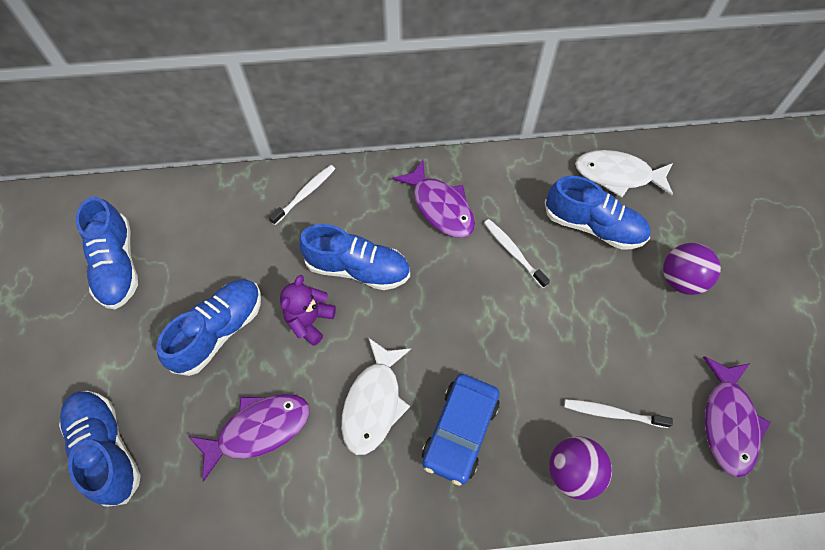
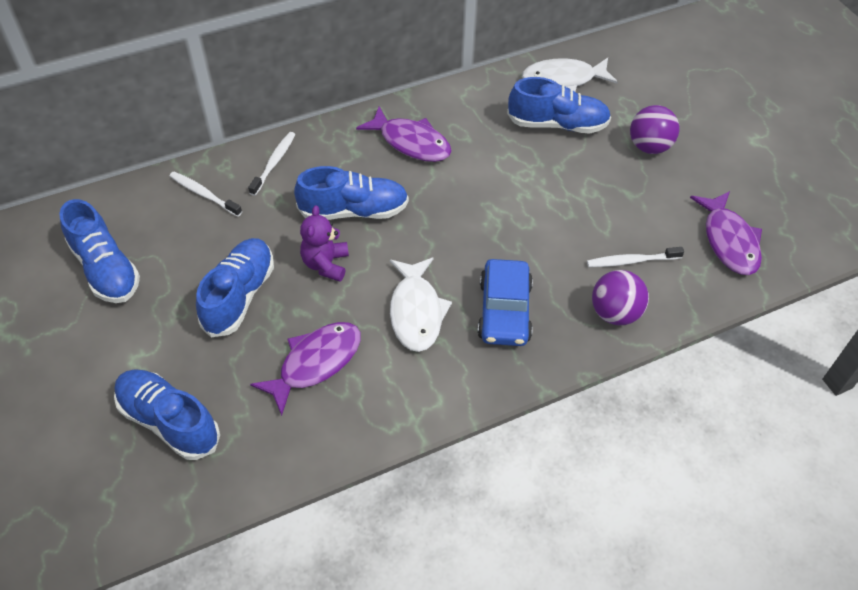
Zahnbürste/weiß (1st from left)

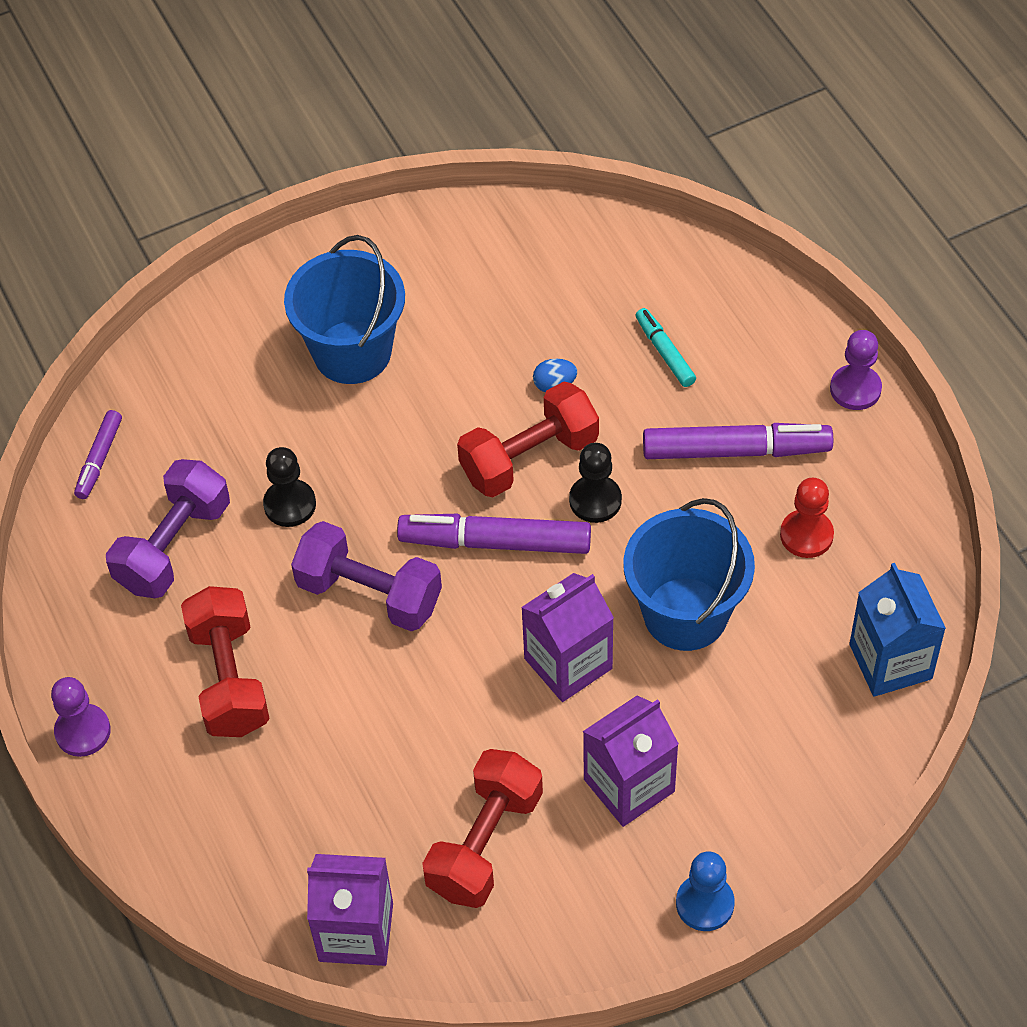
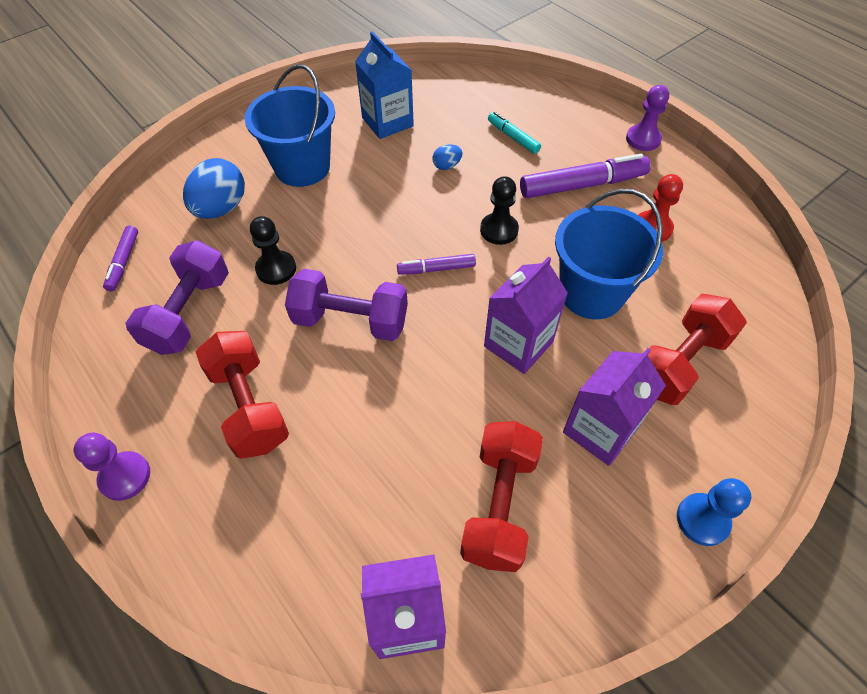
Filzstift/lila (2nd from left)
Hantel/rot (3rd from left)
Getränkekarton/blau
Ei/blau (1st from left)

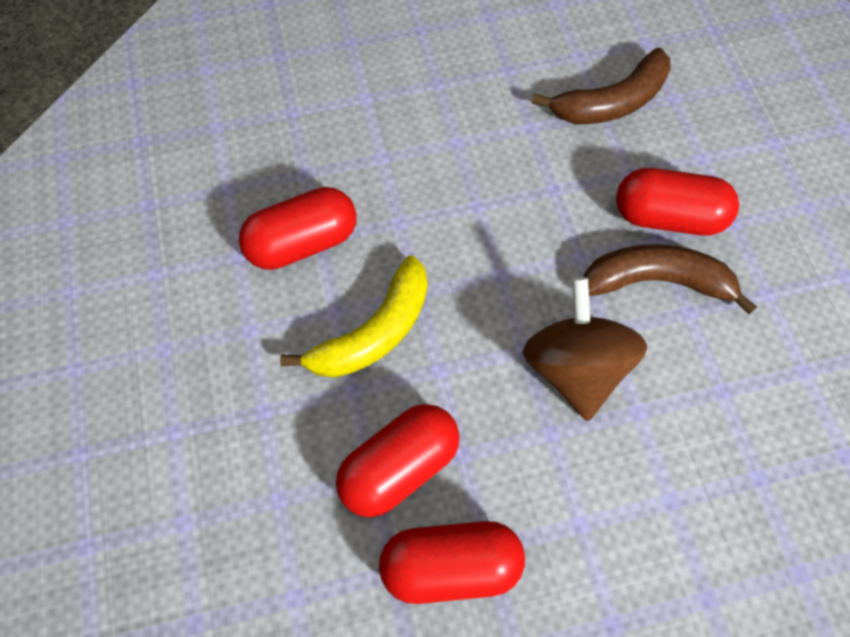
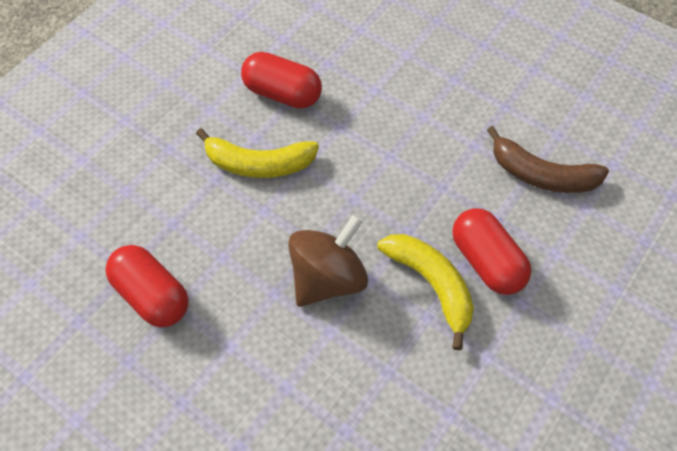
Kapsel/rot (2nd from left in the first image)
Banane/gelb (2nd from left)

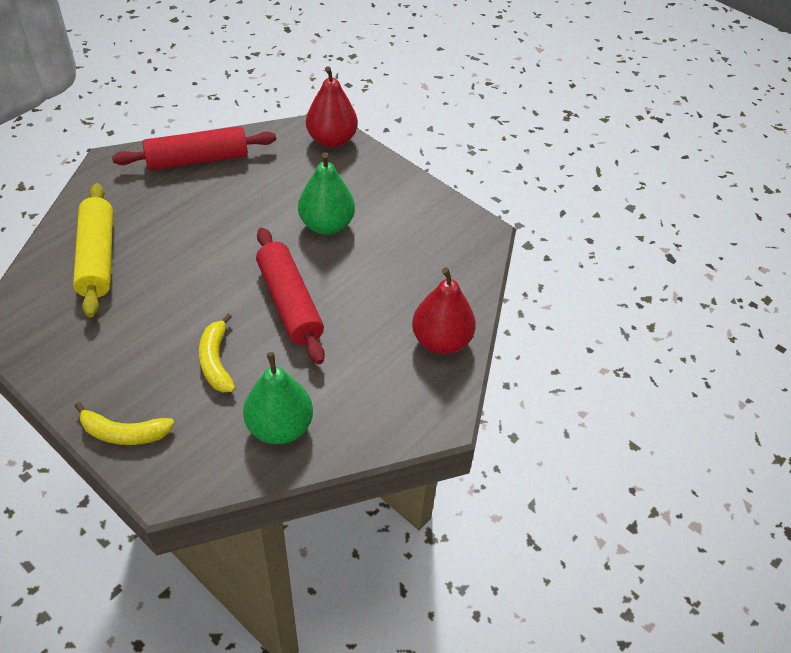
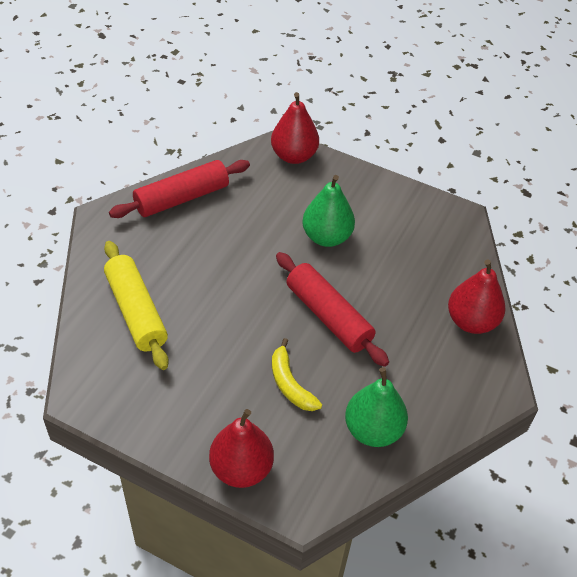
Birne/rot (1st from left)

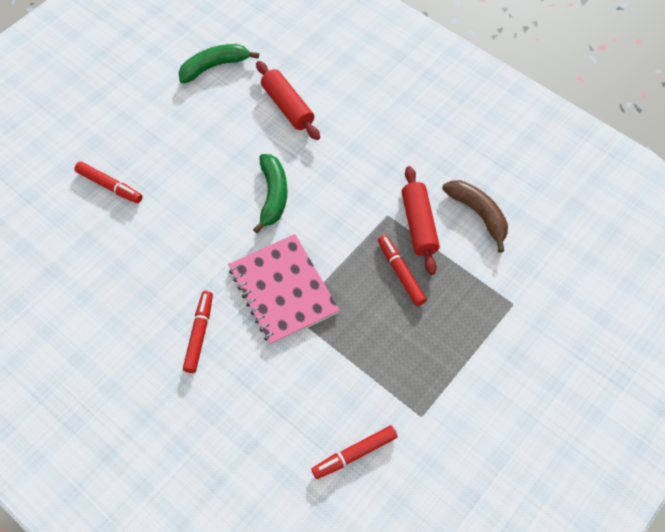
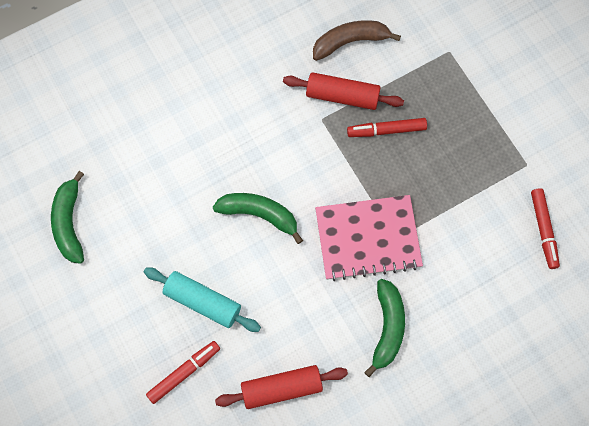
Banane/grün (3rd from left)
Nudelholz/rot (1st from left)
Nudelholz/türkis

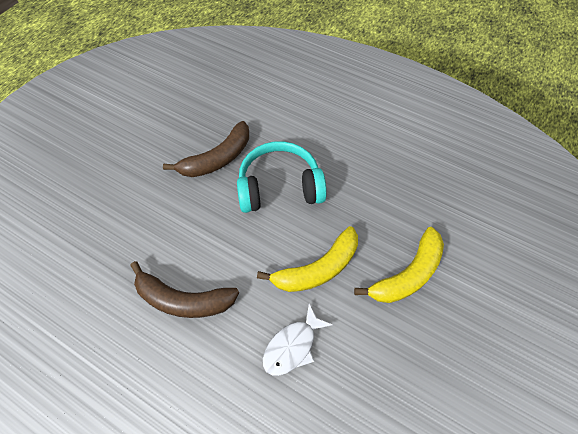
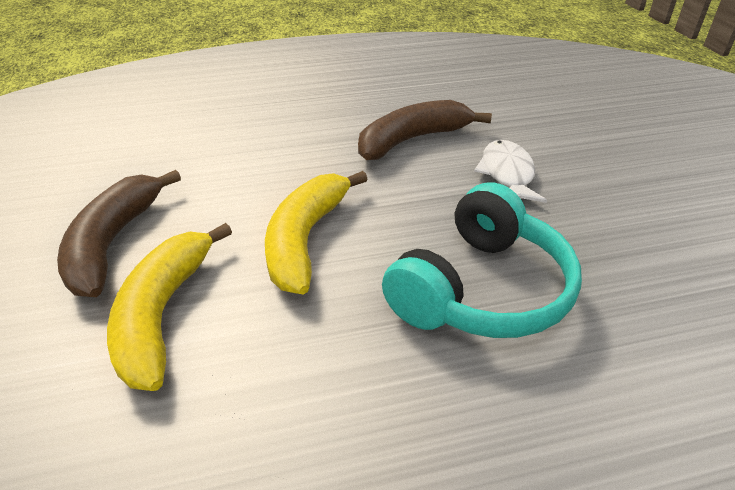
Banane/braun (1st from left)
Fisch/weiß

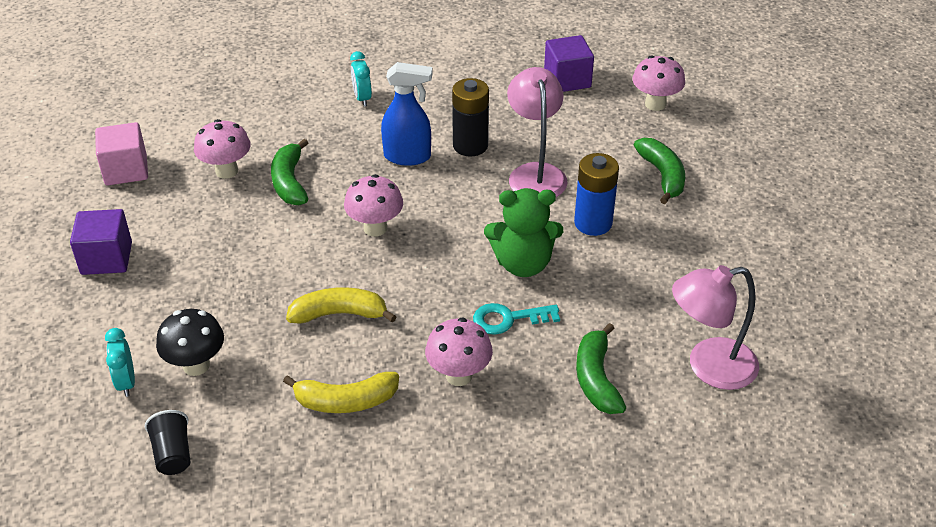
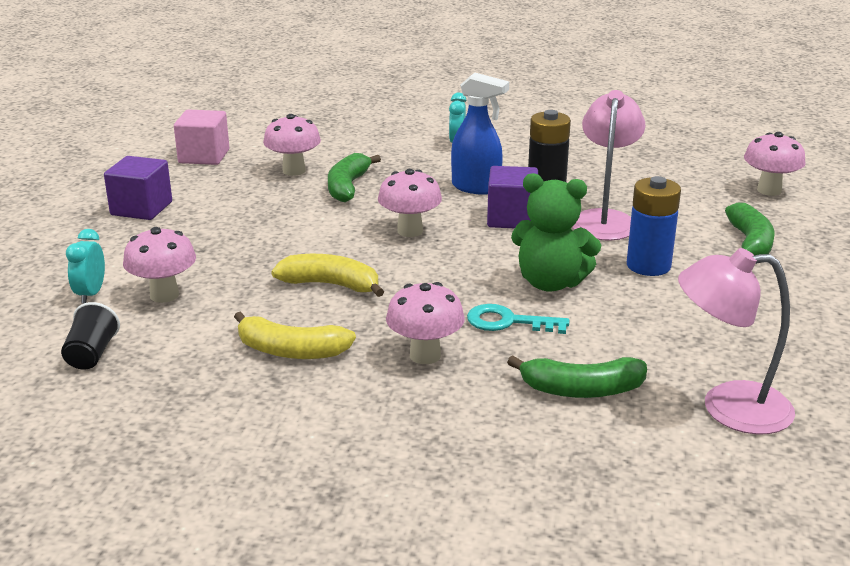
Pilz/rosa (1st from left)
Kubus/lila (2nd from left)
Banane/grün (2nd from left)

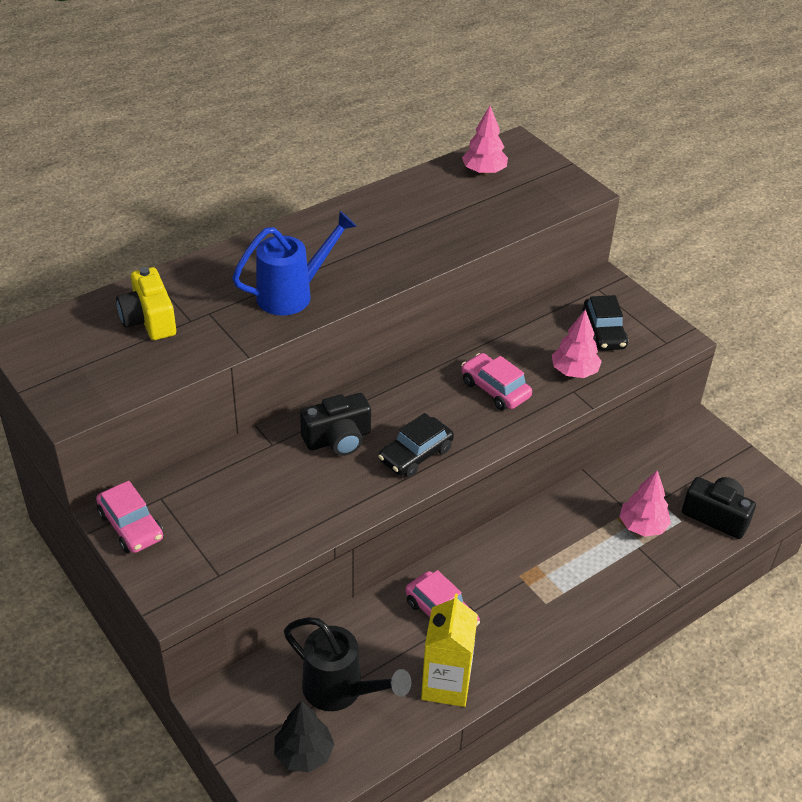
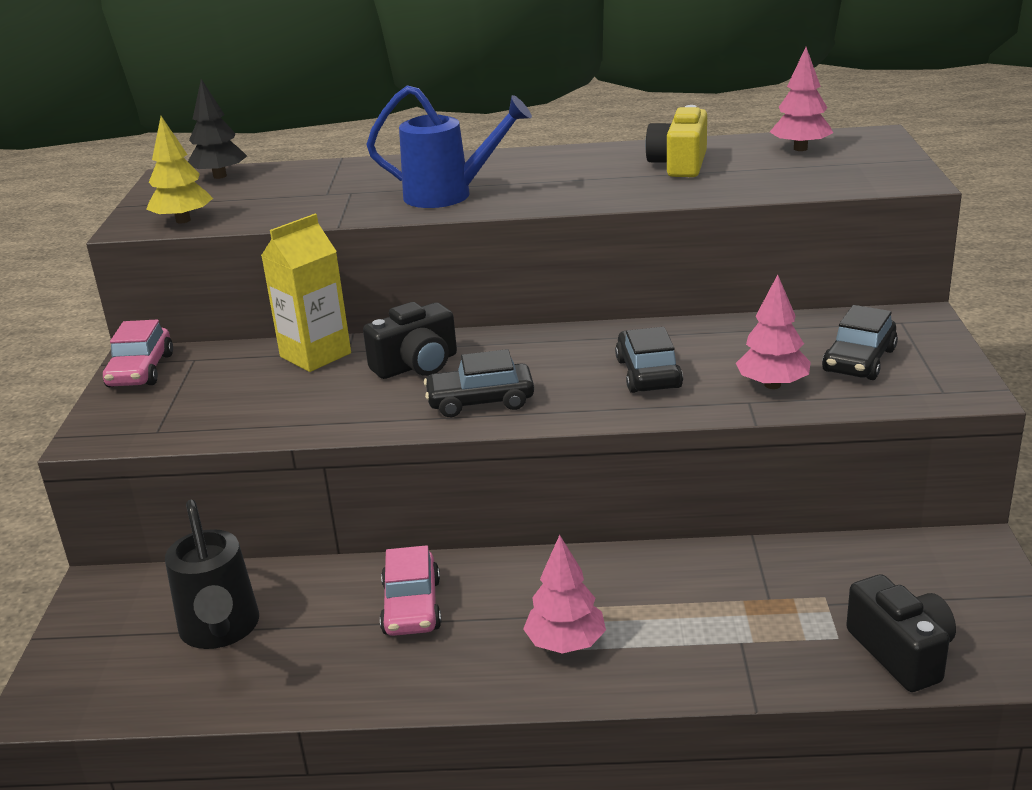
Kamera/gelb
Baum/schwarz
Kamera/schwarz (1st from left)
Getränkekarton/gelb
Auto/schwarz (2nd from left)
Baum/rosa (1st from left)
Baum/gelb

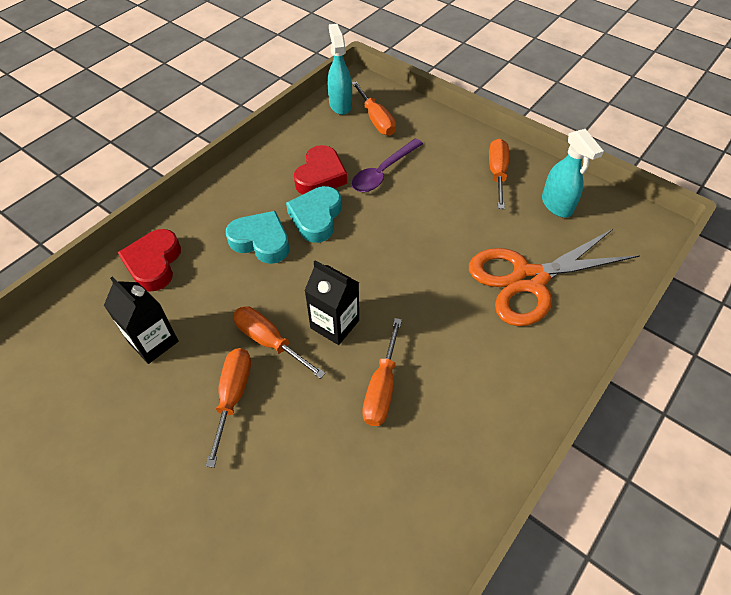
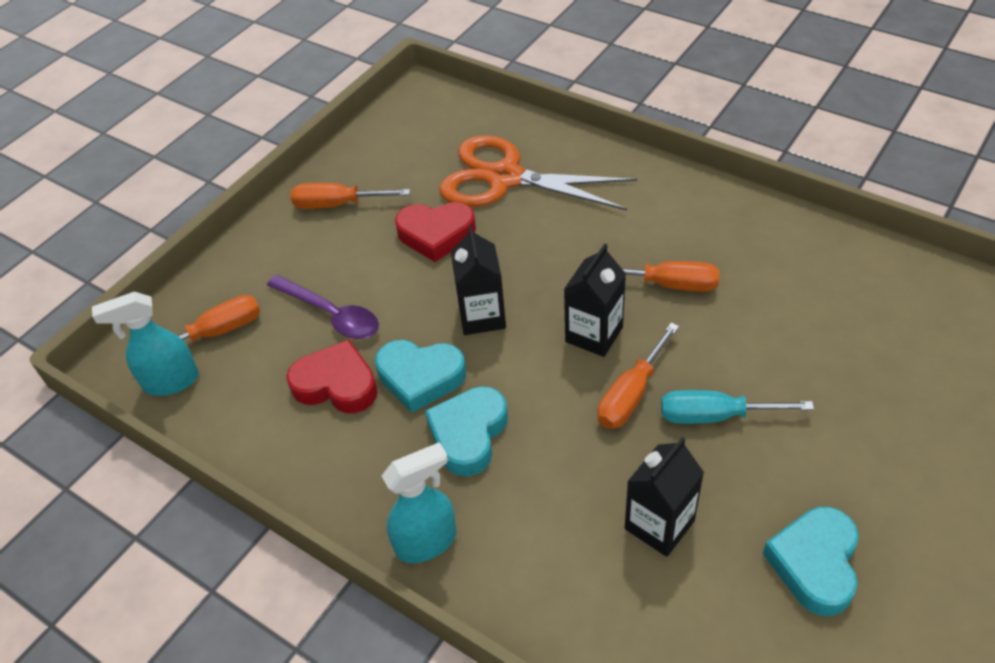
Herz/rot (2nd from left)
Schraubenzieher/türkis
Schere/orange
Sprühflasche/türkis (2nd from left)
Getränkekarton/schwarz (1st from left)
Herz/türkis (3rd from left)

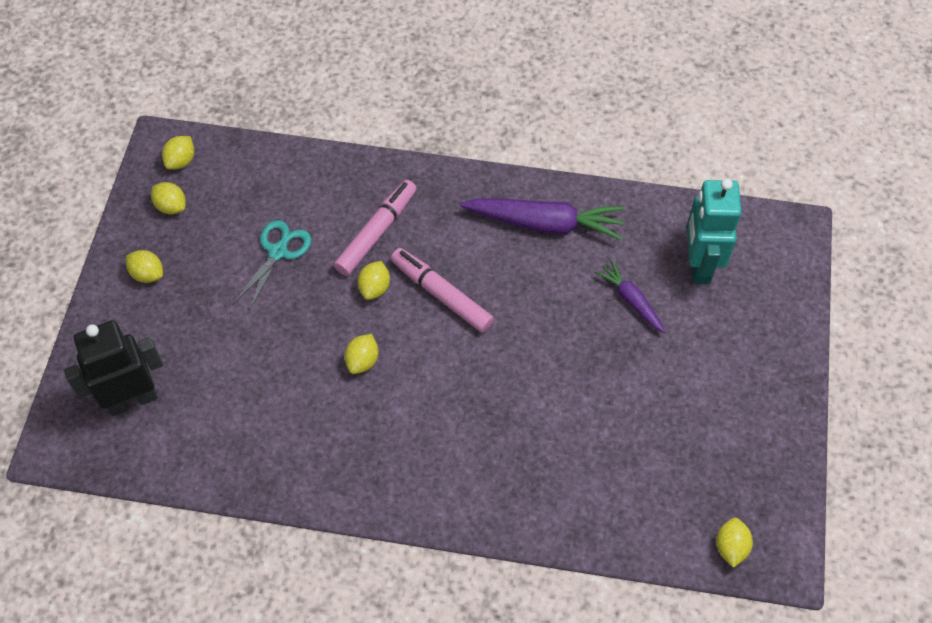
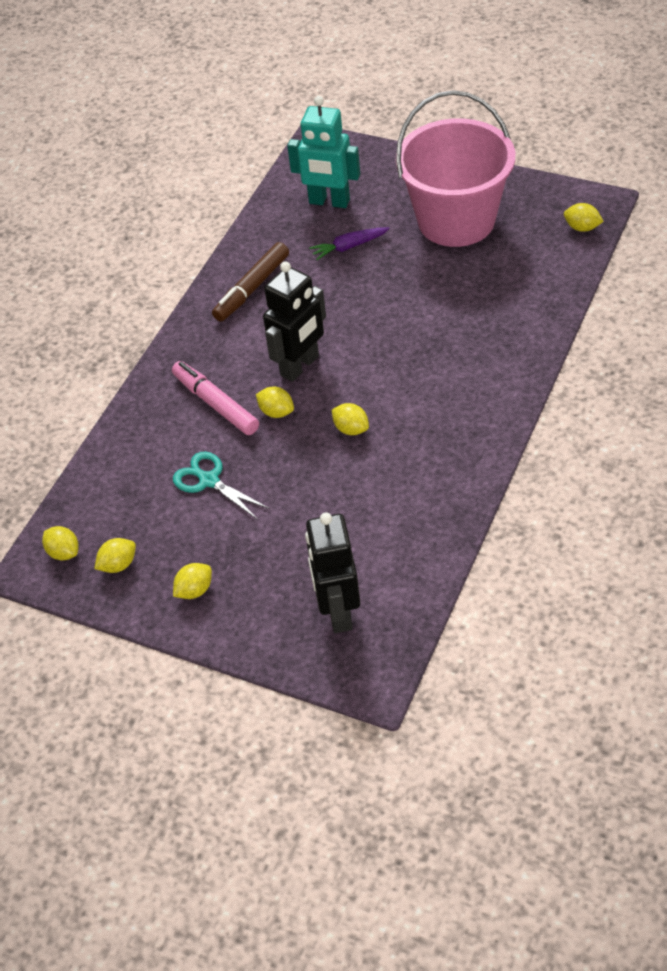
Roboter/schwarz (1st from left)
Filzstift/braun
Eimer/rosa

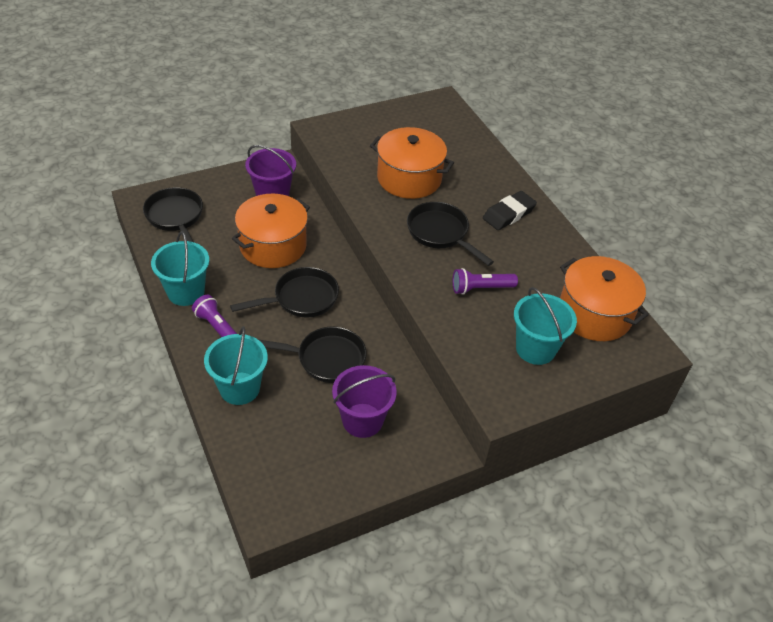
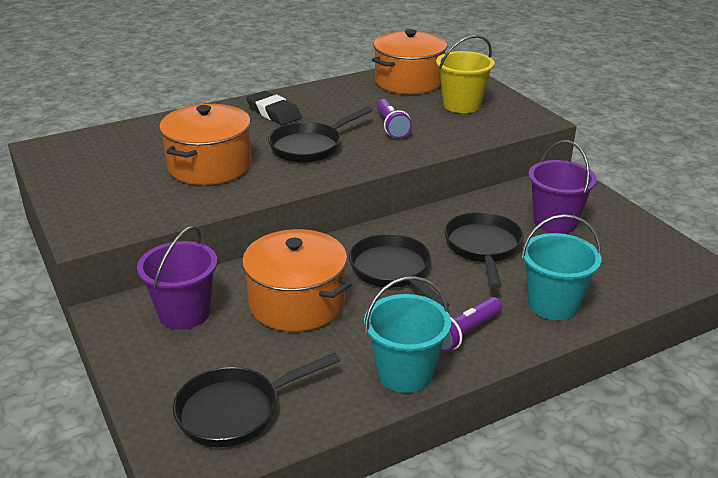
Eimer/gelb

